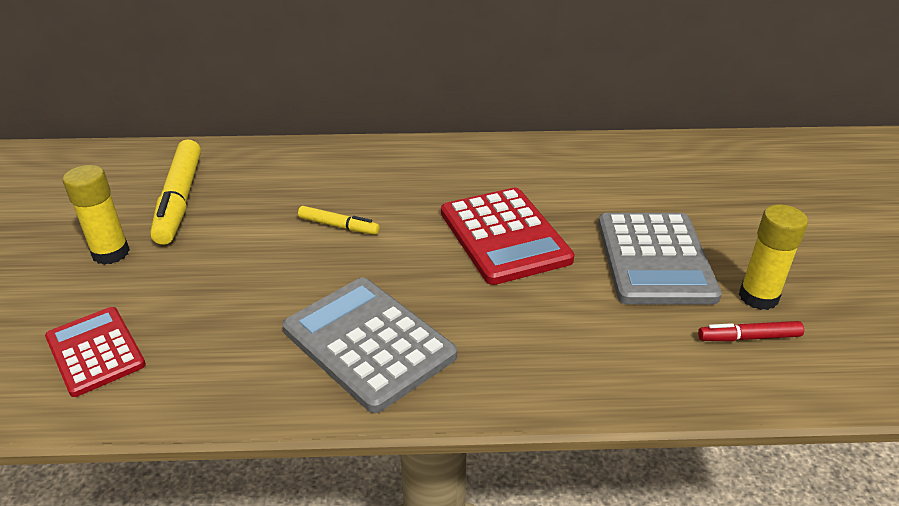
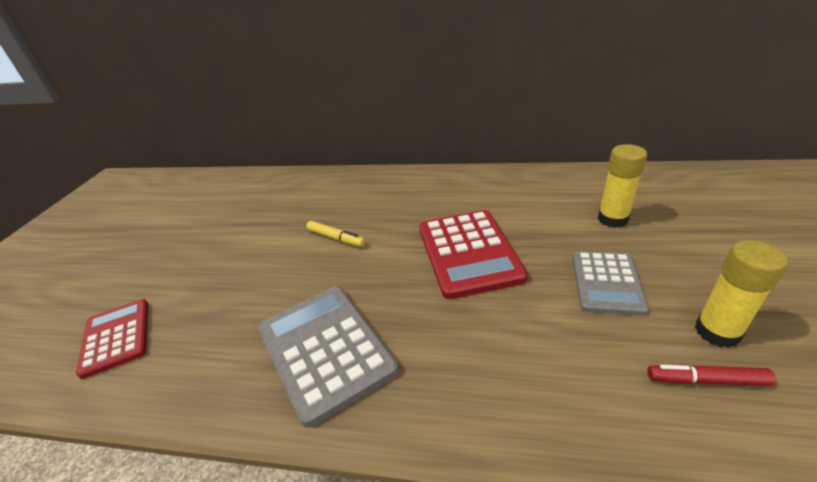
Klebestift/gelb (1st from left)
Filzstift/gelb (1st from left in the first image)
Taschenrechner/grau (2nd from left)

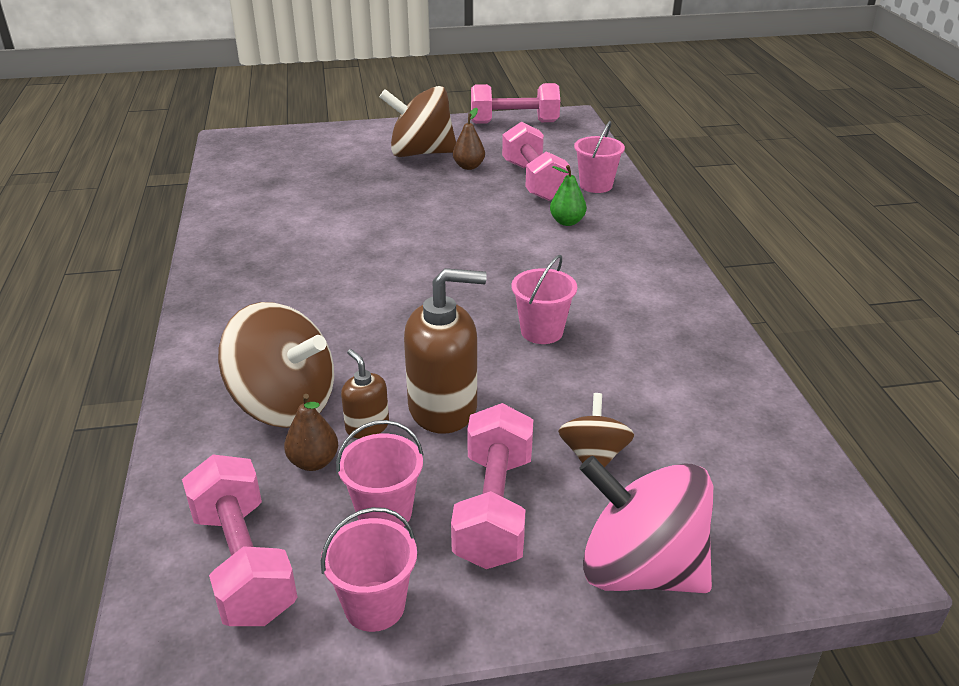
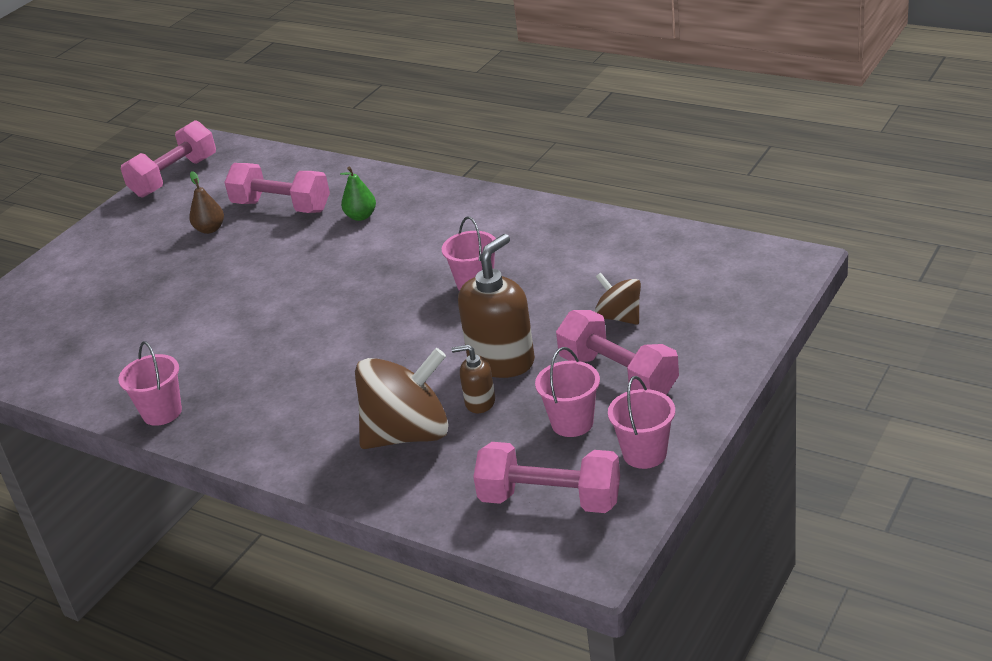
Birne/braun (1st from left in the first image)
Kreisel/braun (2nd from left in the first image)
Eimer/rosa (1st from left)
Kreisel/rosa

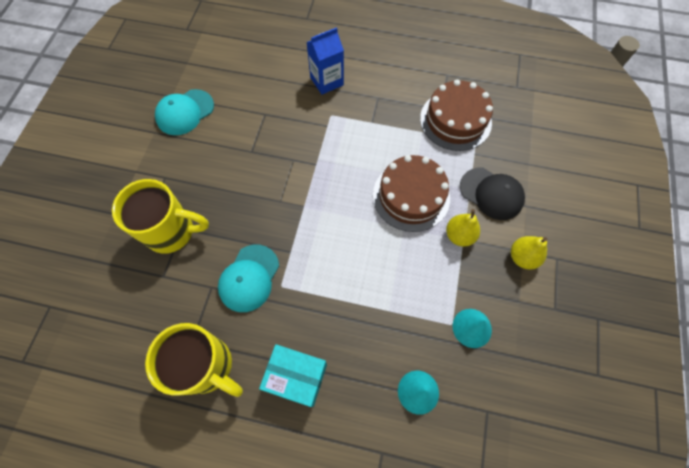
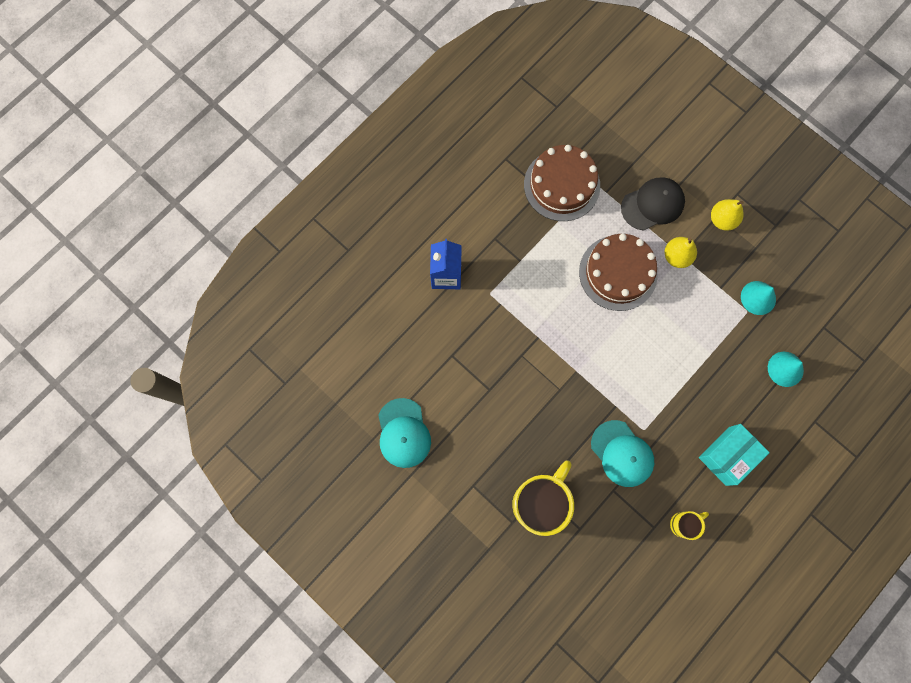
Tasse/gelb (2nd from left)

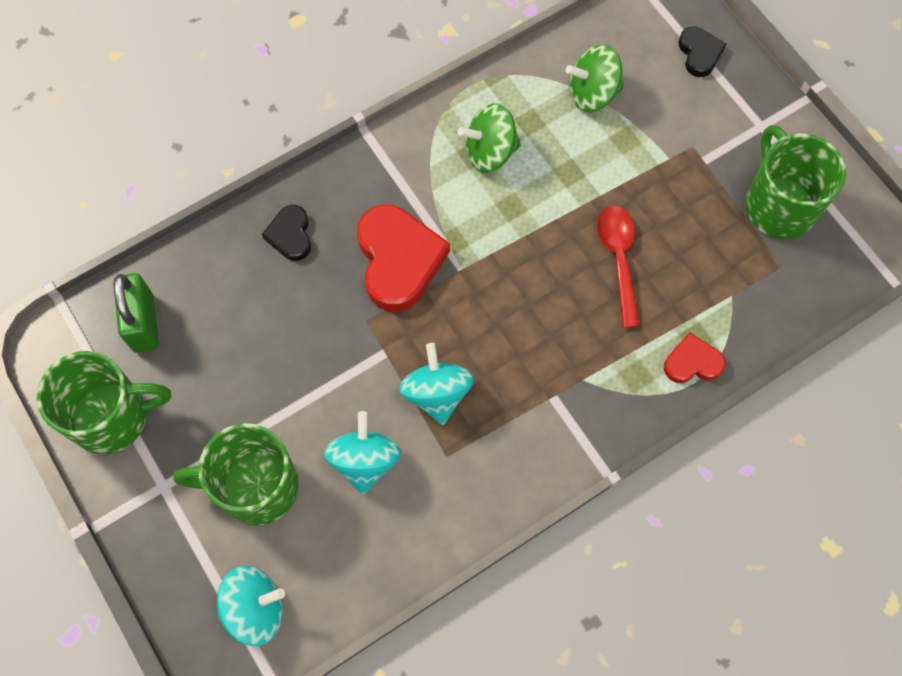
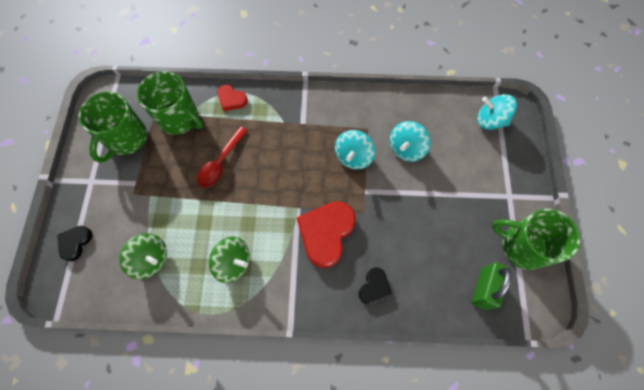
Tasse/grün (2nd from left)

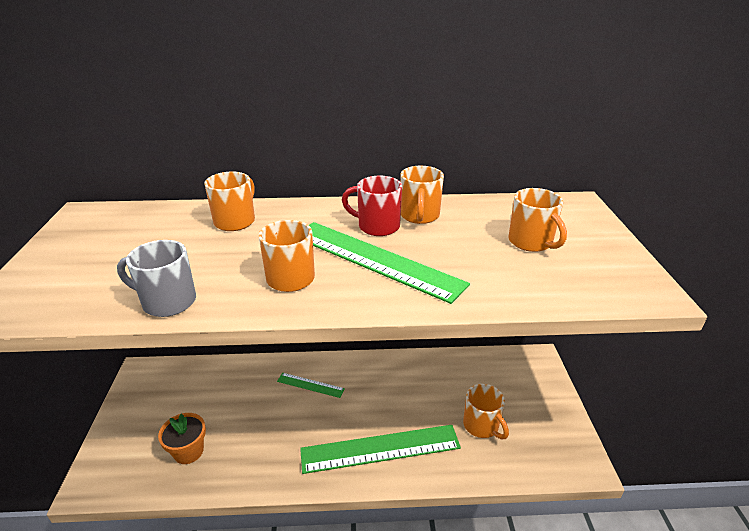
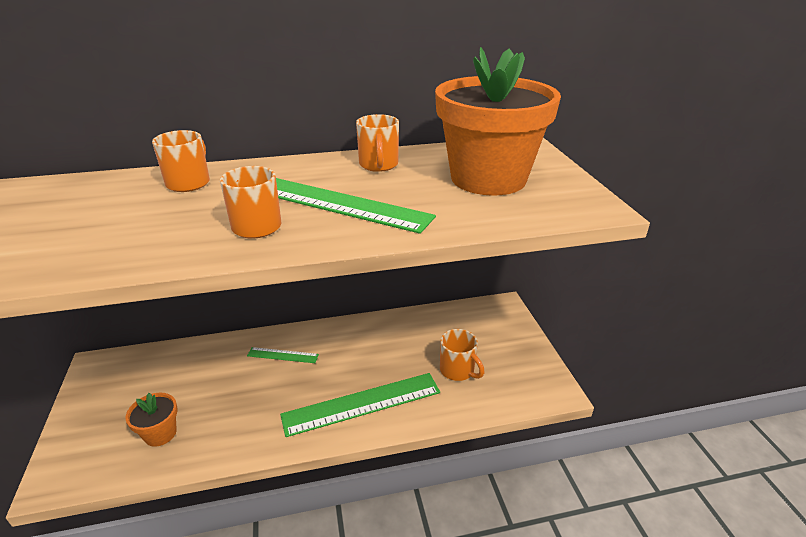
Tasse/grau
Tasse/rot
Blumentopf/orange (2nd from left)

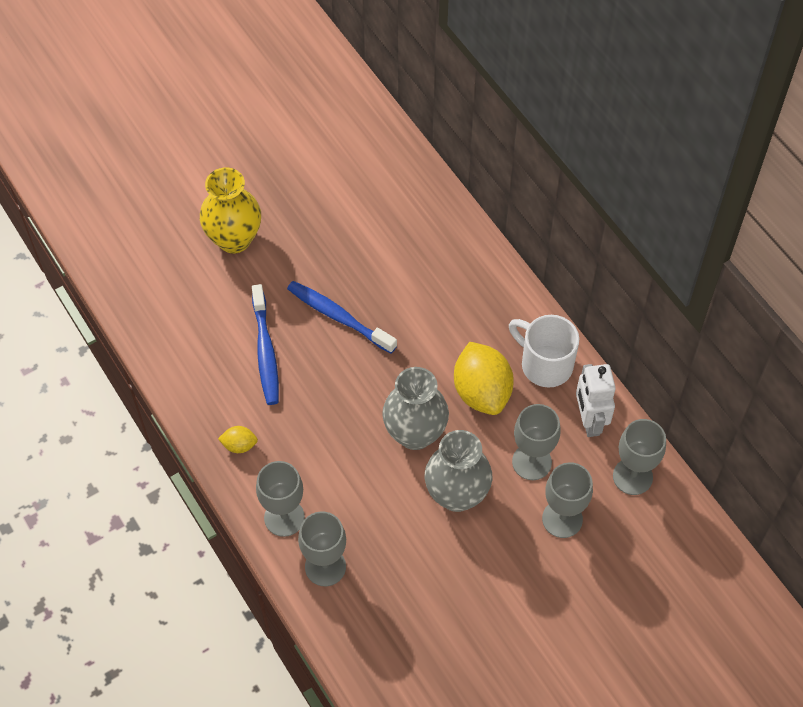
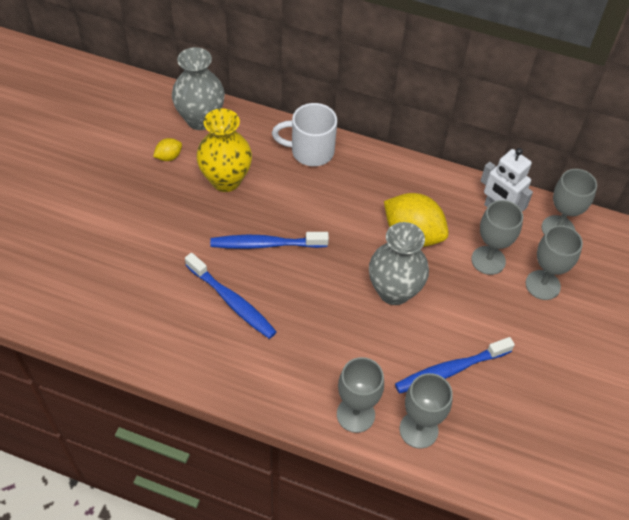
Vase/gelb
Zitrone/gelb (1st from left)
Vase/grau (1st from left)
Tasse/weiß
Zahnbürste/blau (3rd from left)

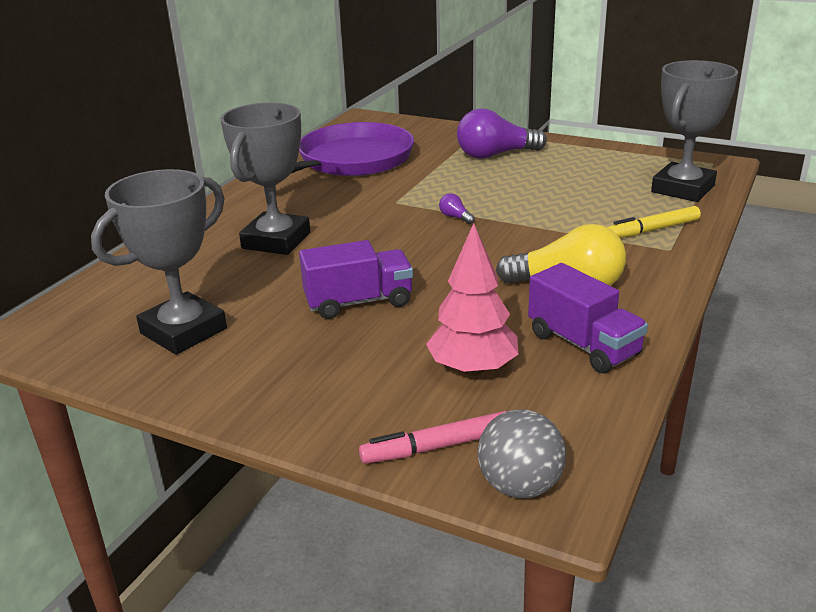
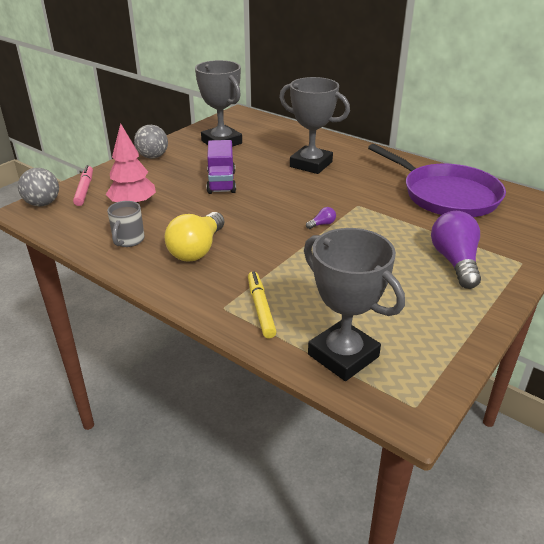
Tasse/grau
Ball/grau (2nd from left)

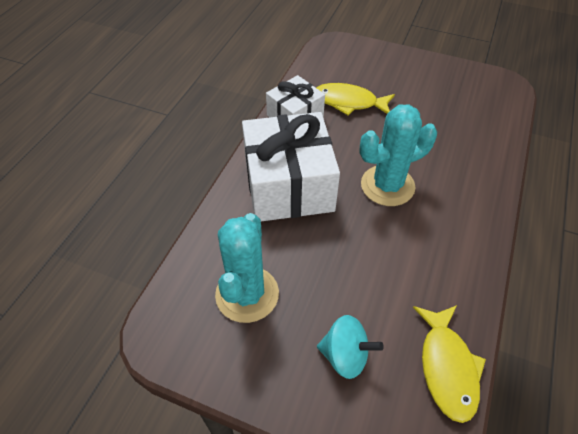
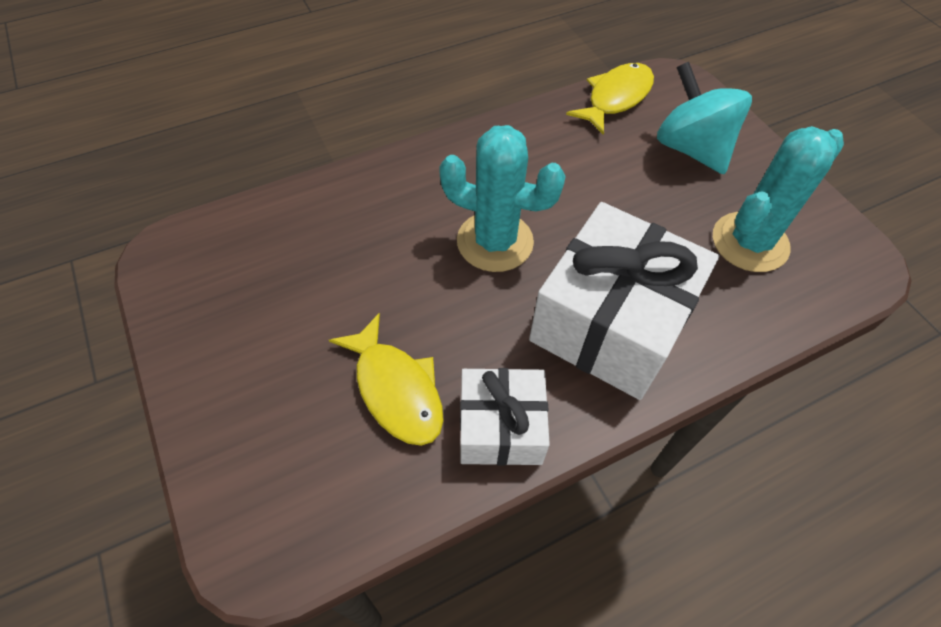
Kreisel/türkis

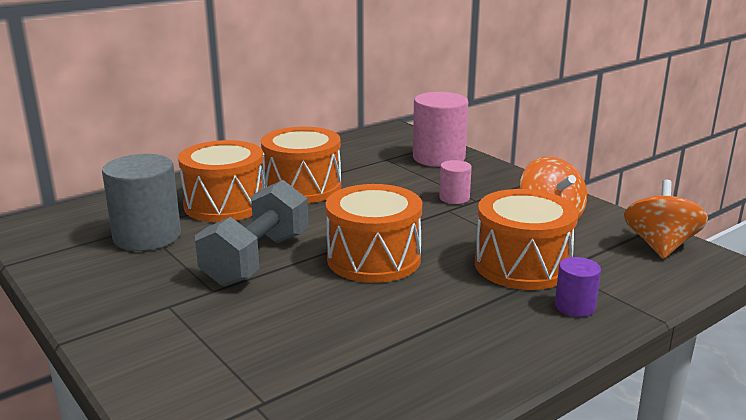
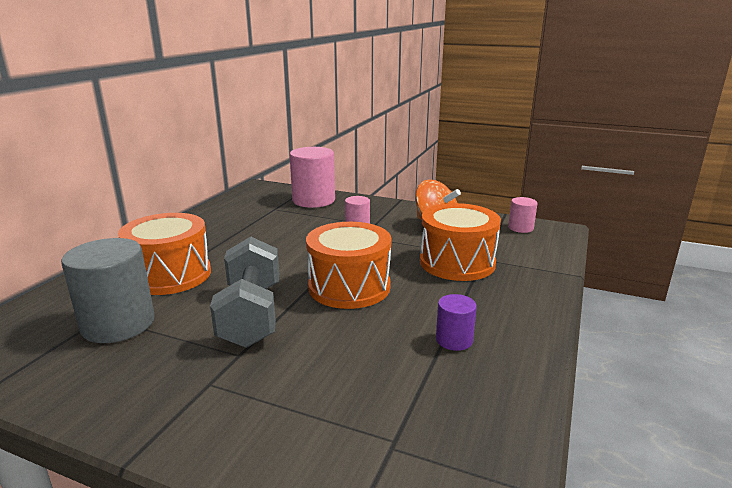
Trommel/orange (2nd from left in the first image)
Vollzylinder/lila
Vollzylinder/rosa (3rd from left)

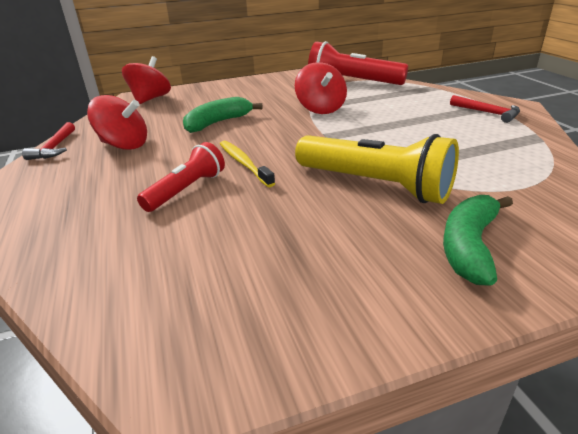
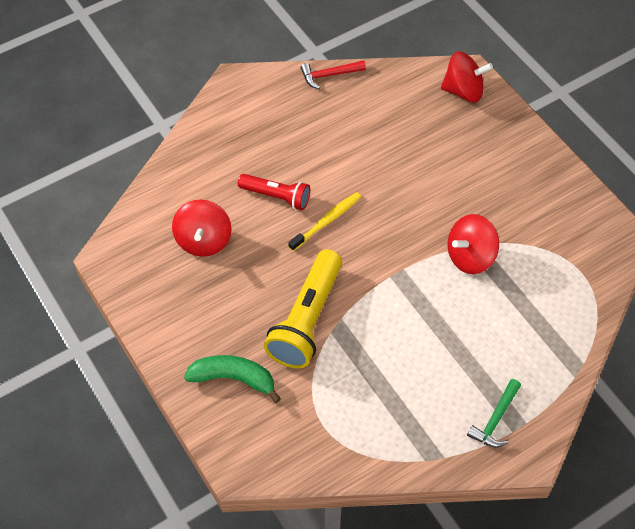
Kreisel/rot (1st from left)
Banane/grün (1st from left in the first image)
Taschenlampe/rot (2nd from left in the first image)
Hammer/grün

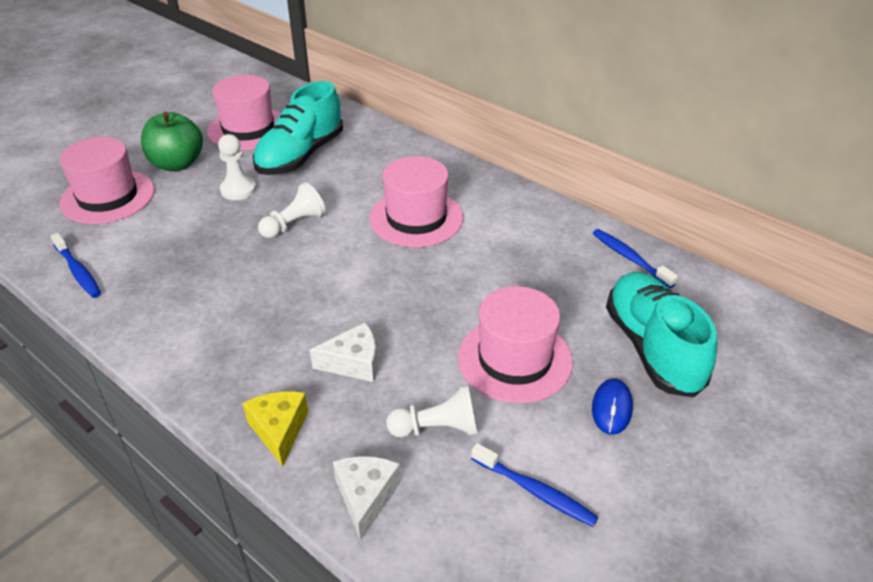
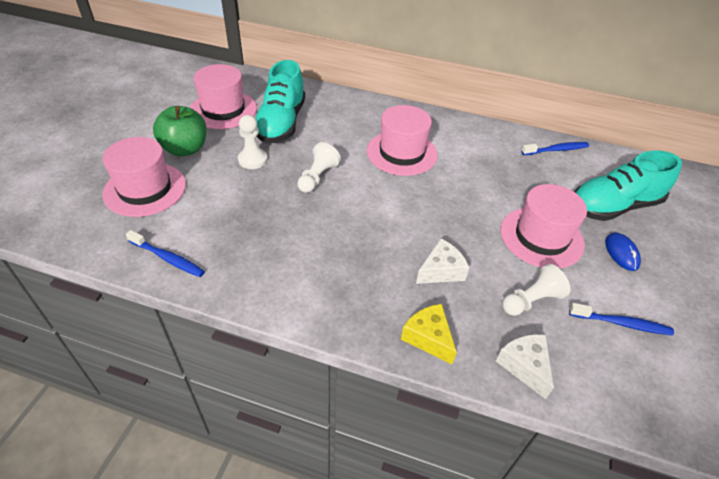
Zahnbürste/blau (2nd from left)
Schuh/türkis (2nd from left)

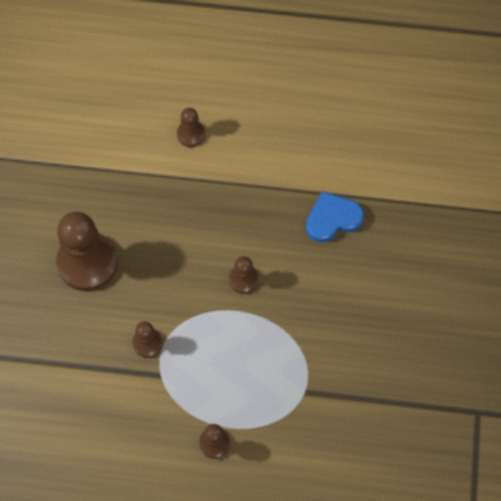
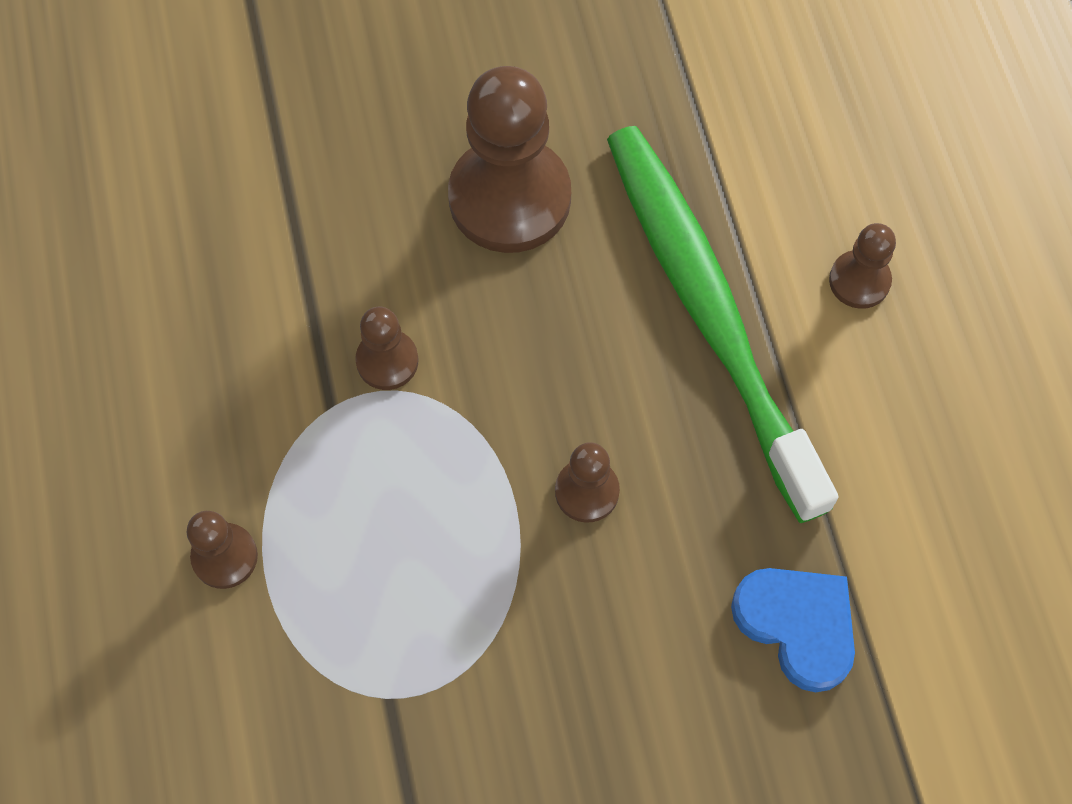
Zahnbürste/grün

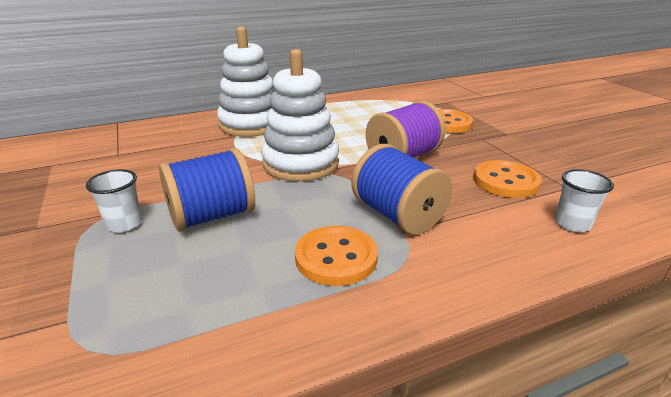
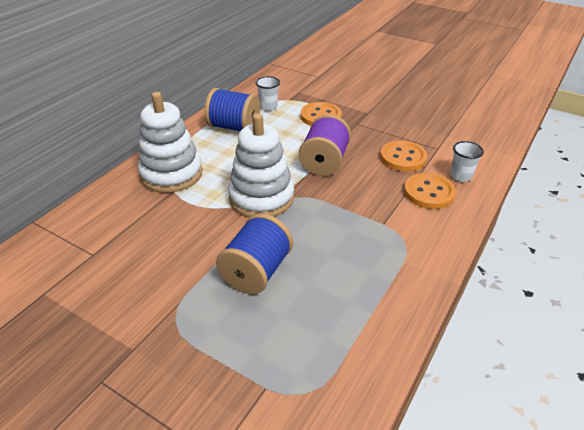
Becher/weiß (1st from left)
Knopf/orange (3rd from left)
Garnrolle/blau (1st from left)

